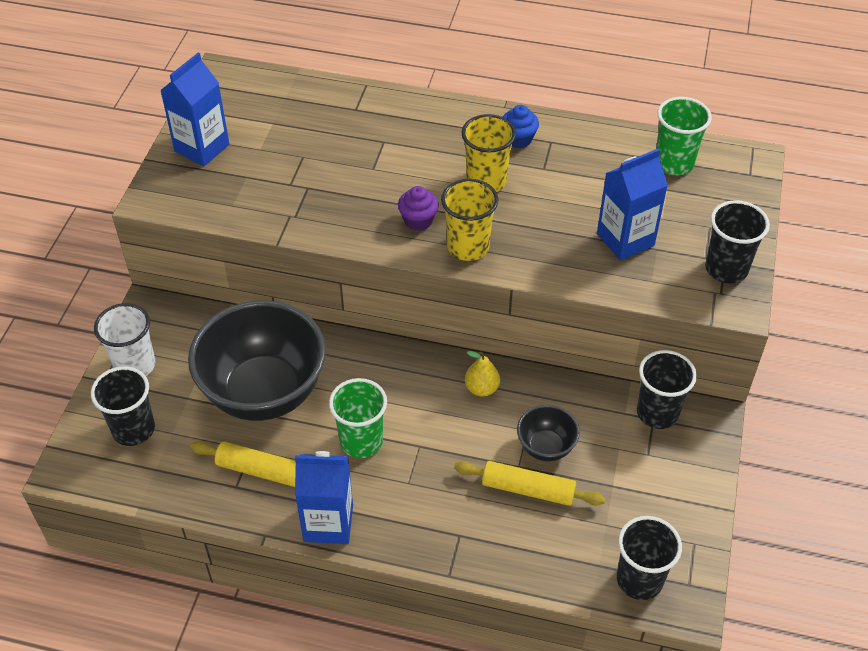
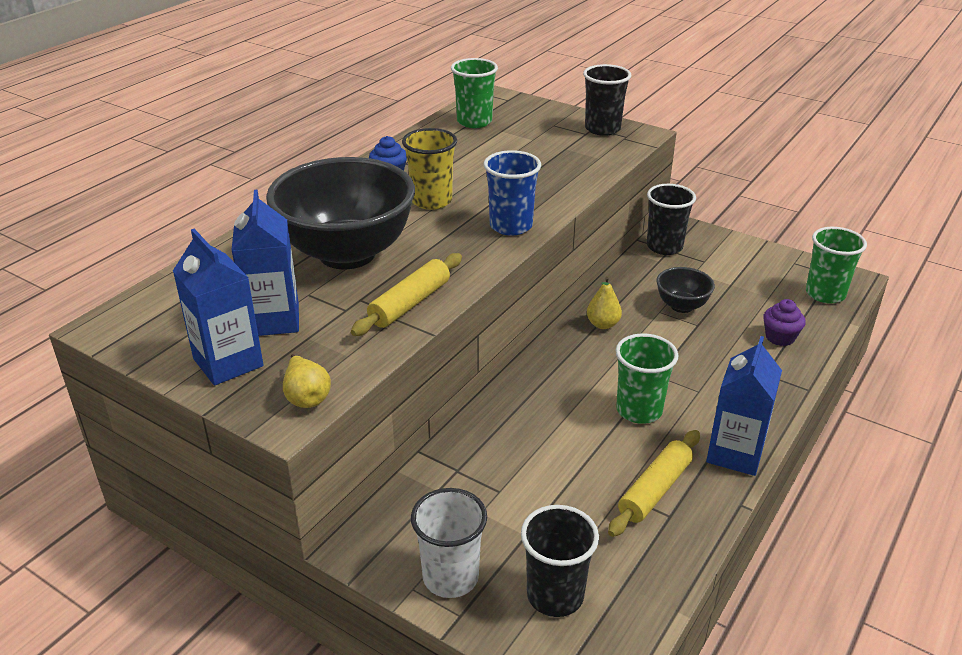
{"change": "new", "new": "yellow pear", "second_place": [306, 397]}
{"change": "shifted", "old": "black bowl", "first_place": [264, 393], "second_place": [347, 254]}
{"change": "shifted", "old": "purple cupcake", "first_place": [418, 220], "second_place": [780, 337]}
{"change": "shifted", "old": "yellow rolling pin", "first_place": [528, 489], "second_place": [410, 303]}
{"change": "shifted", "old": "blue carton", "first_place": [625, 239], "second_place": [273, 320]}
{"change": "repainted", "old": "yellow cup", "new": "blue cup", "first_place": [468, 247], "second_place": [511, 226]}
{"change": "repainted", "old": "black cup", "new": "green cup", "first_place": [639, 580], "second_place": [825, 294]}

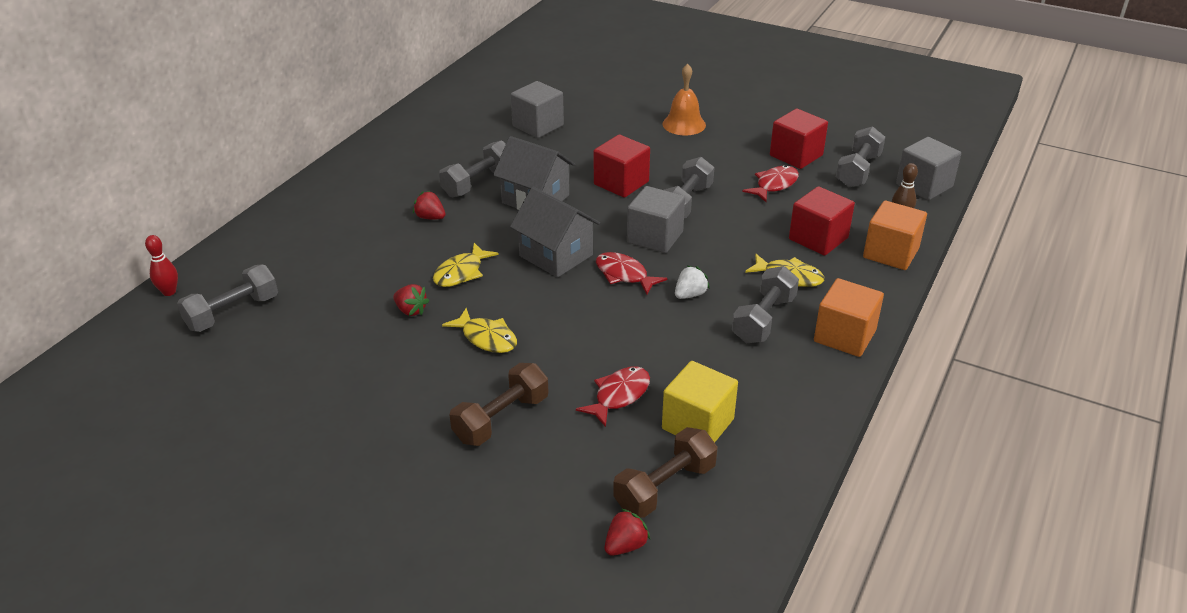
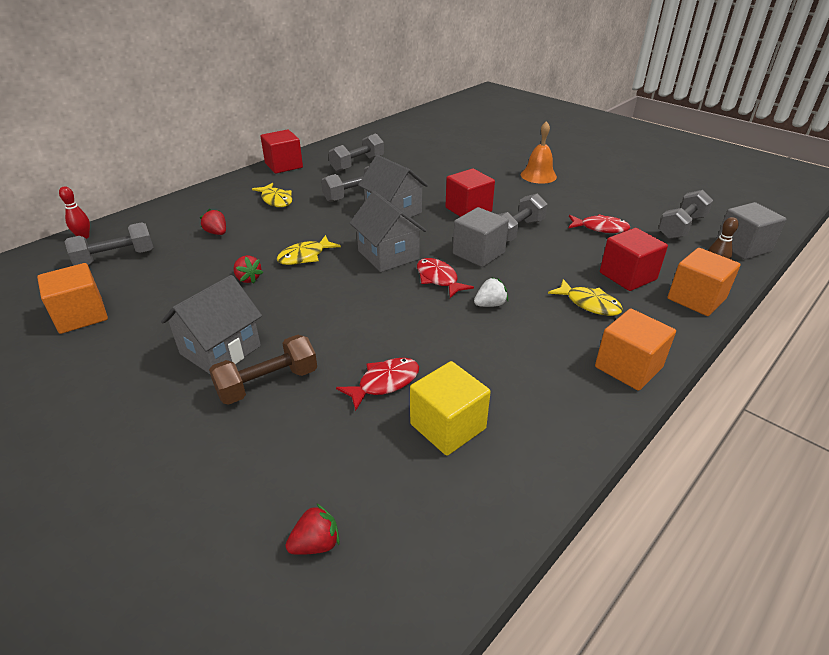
{"change": "gone", "old": "grey cube", "first_place": [538, 126]}
{"change": "gone", "old": "brown dumbbell", "first_place": [664, 487]}
{"change": "new", "new": "orange cube", "second_place": [81, 315]}
{"change": "new", "new": "grey house", "second_place": [220, 350]}
{"change": "shifted", "old": "red strawberry", "first_place": [430, 217], "second_place": [217, 233]}
{"change": "shifted", "old": "yellow fish", "first_place": [486, 338], "second_place": [276, 200]}
{"change": "shifted", "old": "grey dumbbell", "first_place": [763, 319], "second_place": [357, 164]}
{"change": "shifted", "old": "red cube", "first_place": [796, 155], "second_place": [284, 165]}
{"change": "rotated", "old": "red fish", "first_place": [774, 185], "second_place": [600, 228], "degrees": 45}

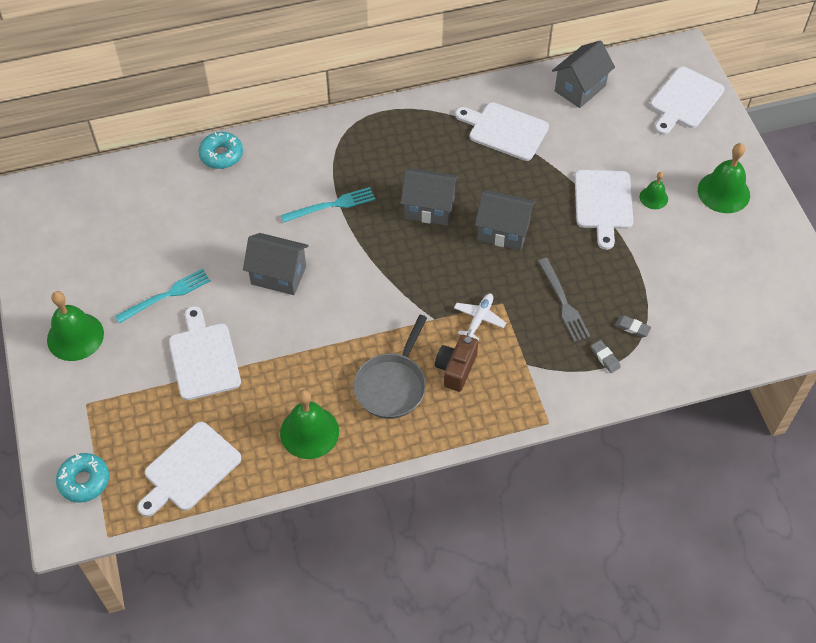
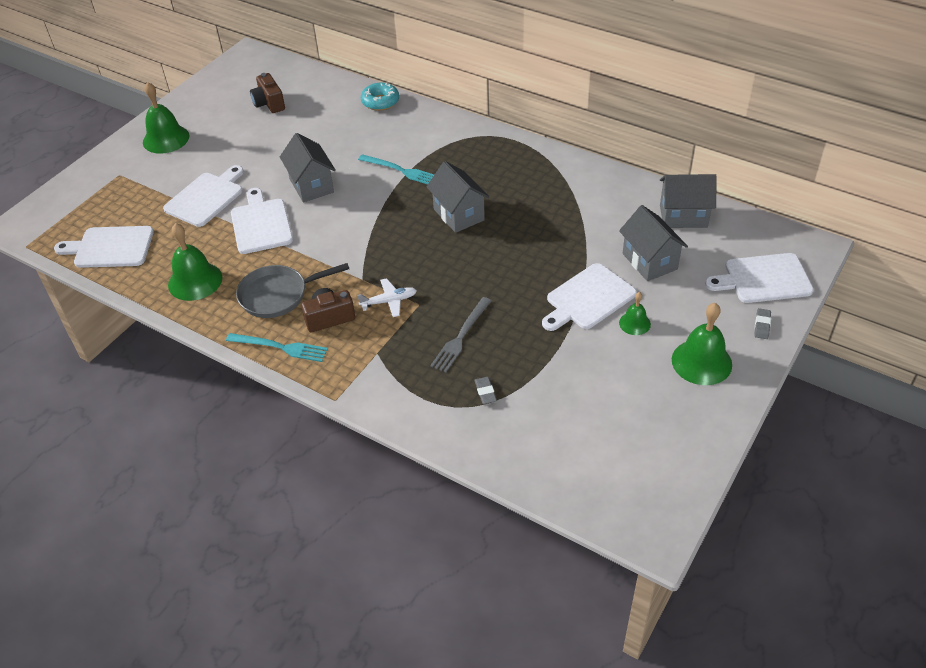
{"change": "gone", "old": "turquoise donut", "first_place": [84, 481]}
{"change": "new", "new": "brown camera", "second_place": [269, 103]}
{"change": "shifted", "old": "turquoise fork", "first_place": [166, 296], "second_place": [280, 347]}
{"change": "shifted", "old": "white cutting board", "first_place": [505, 130], "second_place": [261, 224]}
{"change": "shifted", "old": "grey house", "first_place": [503, 232], "second_place": [649, 261]}
{"change": "shifted", "old": "grey eraser", "first_place": [605, 358], "second_place": [762, 325]}

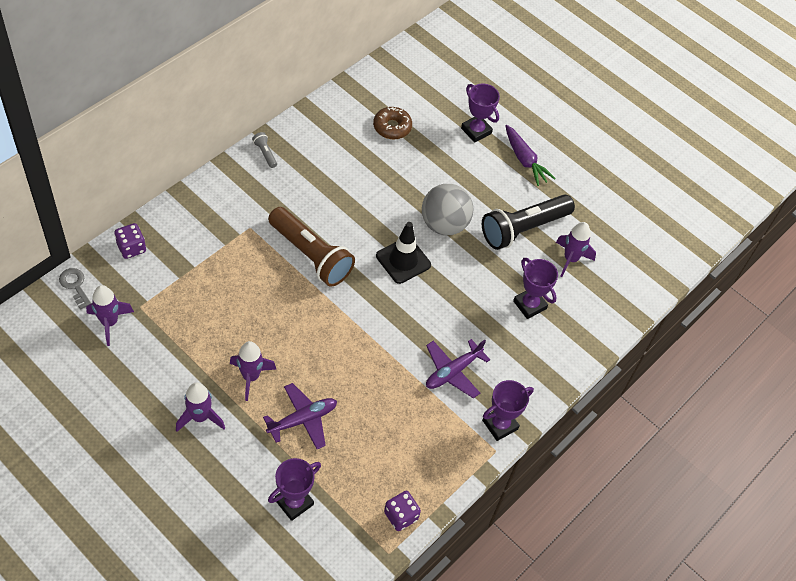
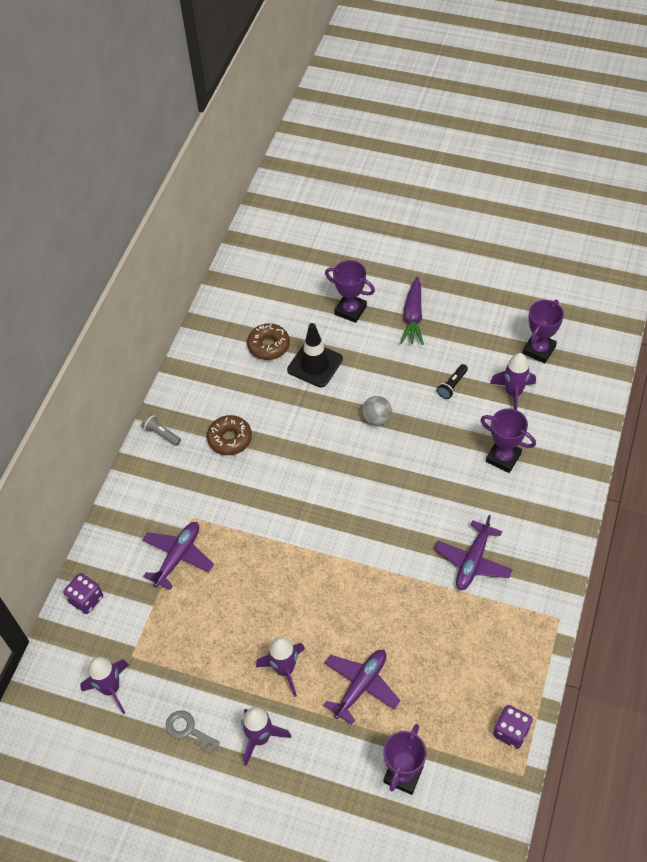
{"change": "gone", "old": "brown flashlight", "first_place": [310, 255]}
{"change": "new", "new": "purple plane", "second_place": [178, 557]}
{"change": "new", "new": "brown donut", "second_place": [230, 439]}
{"change": "shifted", "old": "grey key", "first_place": [75, 286], "second_place": [188, 730]}
{"change": "shifted", "old": "black traffic cone", "first_place": [403, 260], "second_place": [315, 364]}
{"change": "shifted", "old": "purple trophy", "first_place": [500, 425], "second_place": [539, 350]}
{"change": "rotated", "old": "purple carrot", "first_place": [524, 160], "second_place": [413, 317], "degrees": 60}
{"change": "scaled", "old": "grey ball", "first_place": [444, 224], "second_place": [376, 419], "factor": 0.54}
{"change": "scaled", "old": "black flashlight", "first_place": [523, 229], "second_place": [452, 385], "factor": 0.4}

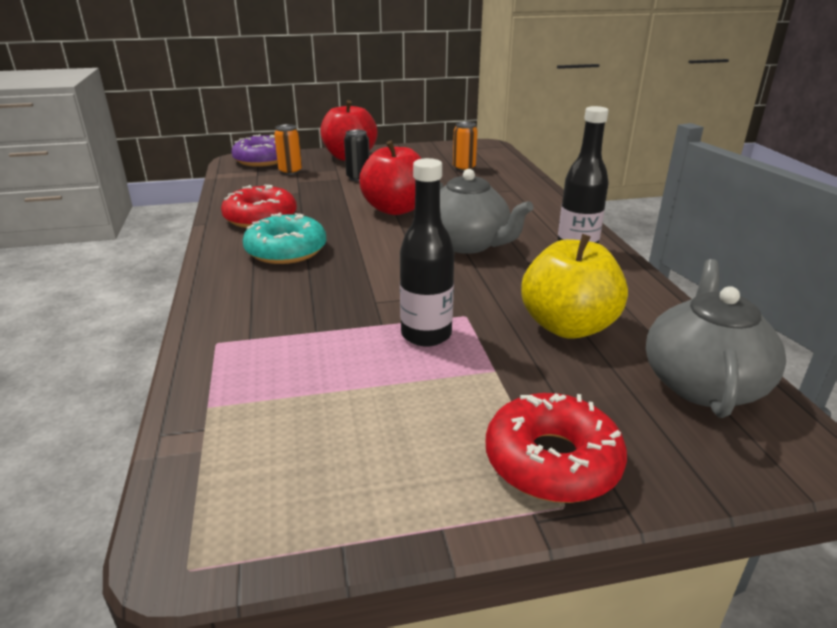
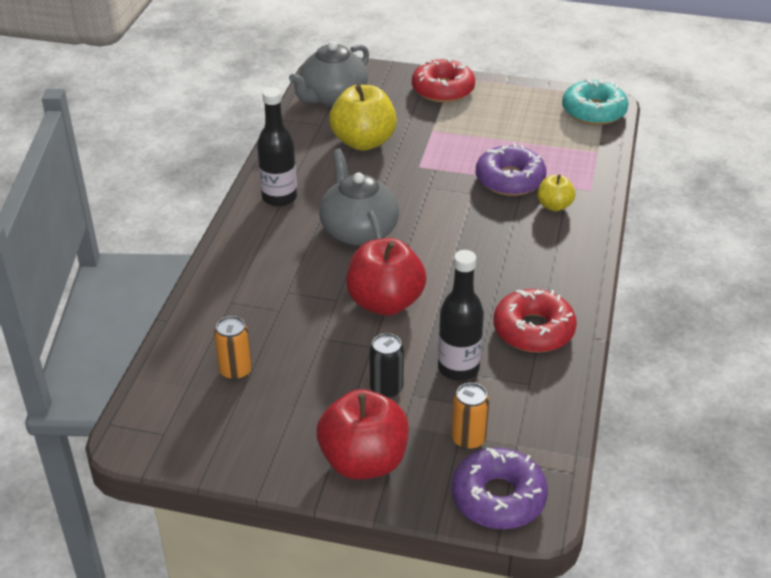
{"change": "new", "new": "purple donut", "second_place": [510, 179]}
{"change": "new", "new": "yellow apple", "second_place": [554, 206]}
{"change": "shifted", "old": "turquoise donut", "first_place": [286, 250], "second_place": [593, 111]}
{"change": "shifted", "old": "black bottle", "first_place": [426, 335], "second_place": [458, 368]}

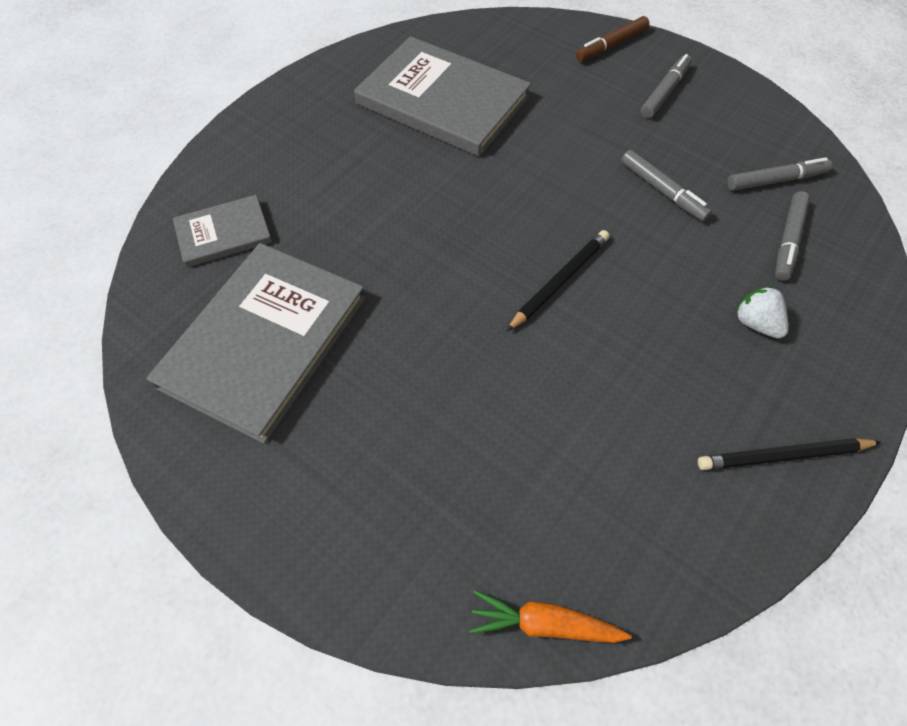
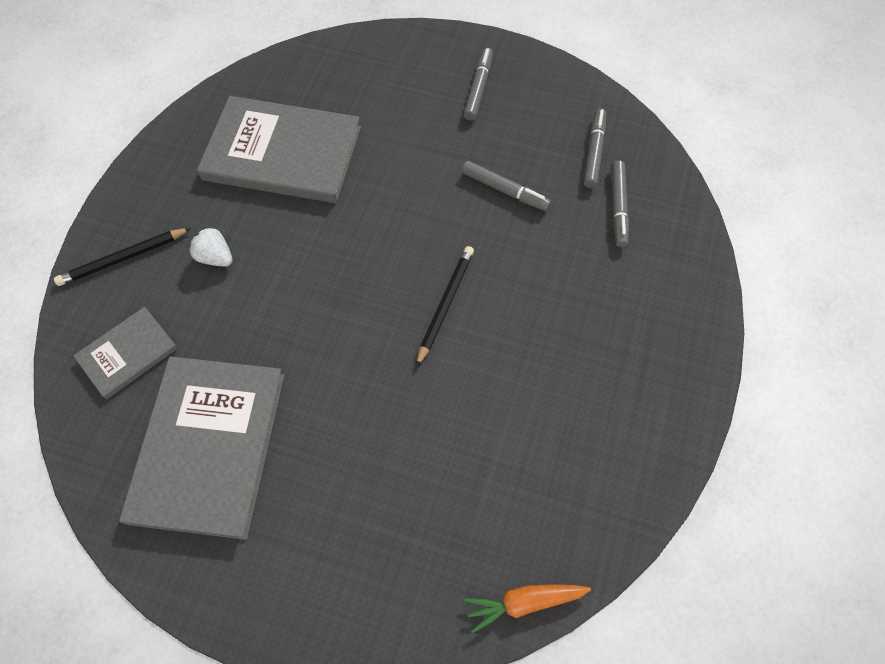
{"change": "gone", "old": "brown marker", "first_place": [611, 45]}
{"change": "shifted", "old": "black pencil", "first_place": [783, 456], "second_place": [123, 258]}
{"change": "shifted", "old": "white strawberry", "first_place": [755, 323], "second_place": [216, 257]}
{"change": "rotated", "old": "grey marker", "first_place": [775, 180], "second_place": [594, 152], "degrees": -45}

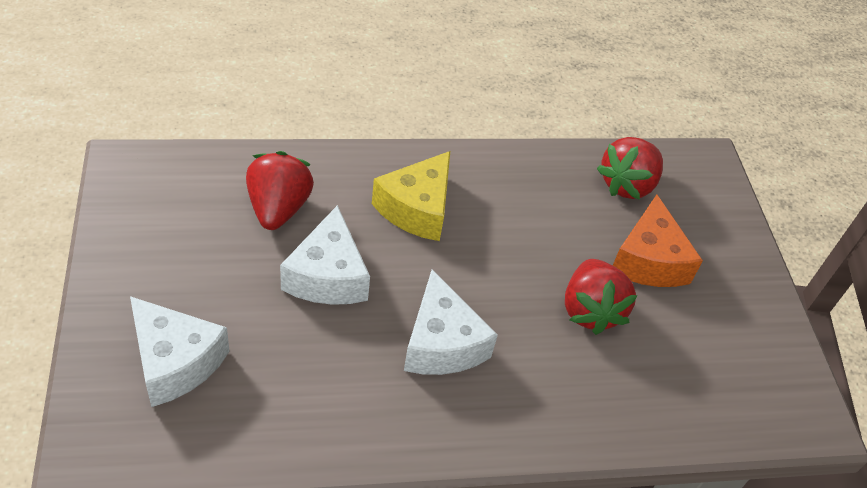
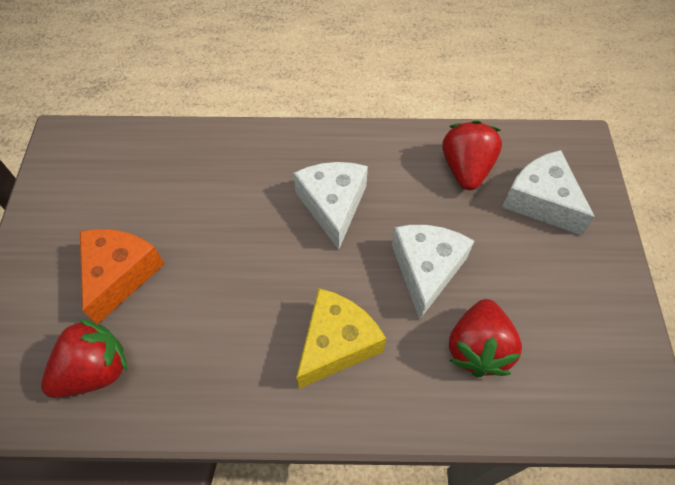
{"change": "shifted", "old": "red strawberry", "first_place": [590, 310], "second_place": [466, 169]}

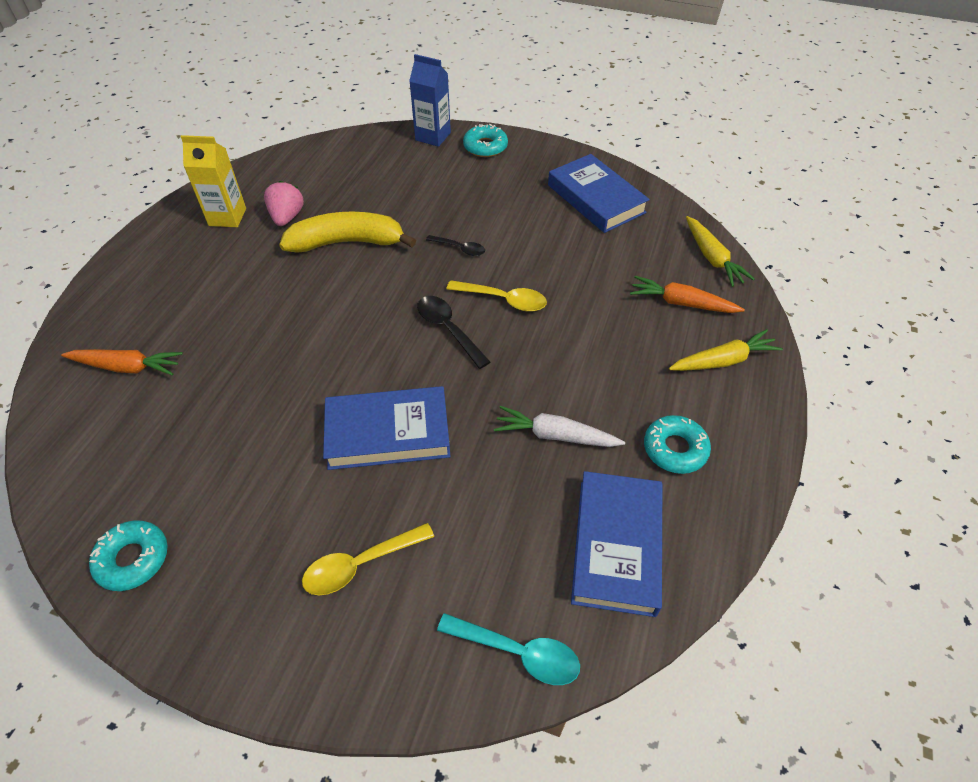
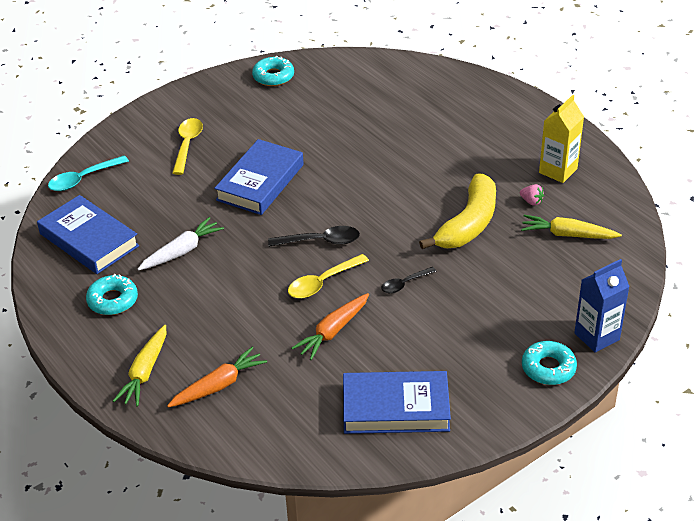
{"change": "shifted", "old": "orange carrot", "first_place": [127, 367], "second_place": [333, 331]}
{"change": "shifted", "old": "yellow carrot", "first_place": [712, 257], "second_place": [568, 235]}
{"change": "scaled", "old": "pink strawberry", "first_place": [287, 217], "second_place": [531, 201], "factor": 0.58}

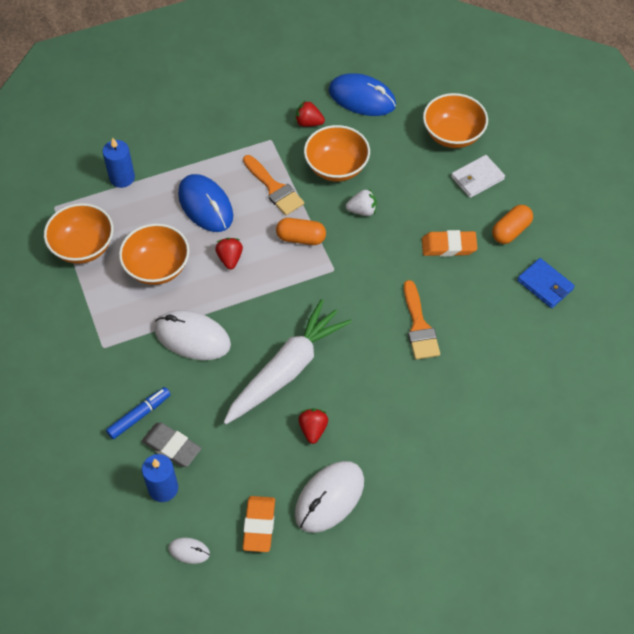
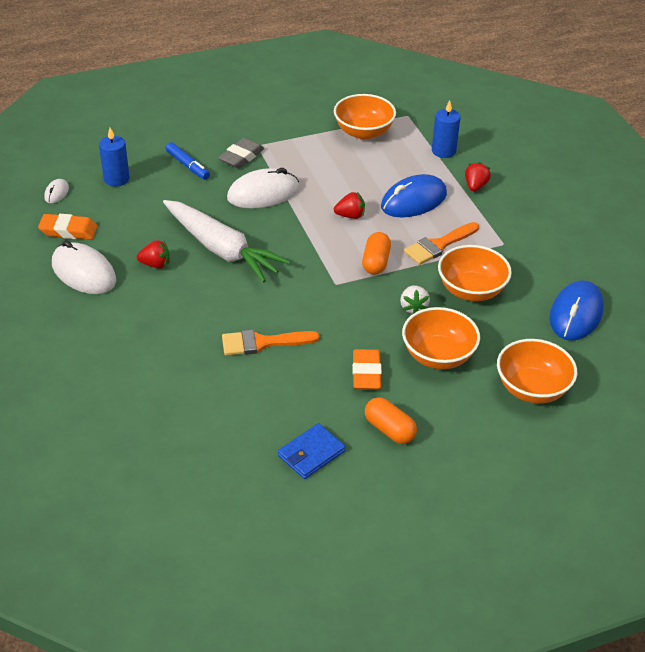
{"change": "gone", "old": "white wallet", "first_place": [477, 178]}
{"change": "shifted", "old": "orange bowl", "first_place": [157, 267], "second_place": [438, 356]}
{"change": "shifted", "old": "grey eraser", "first_place": [172, 447], "second_place": [241, 157]}
{"change": "shifted", "old": "red strawberry", "first_place": [308, 123], "second_place": [475, 186]}
{"change": "rotated", "old": "white mouse", "first_place": [192, 337], "second_place": [263, 193], "degrees": 45}

